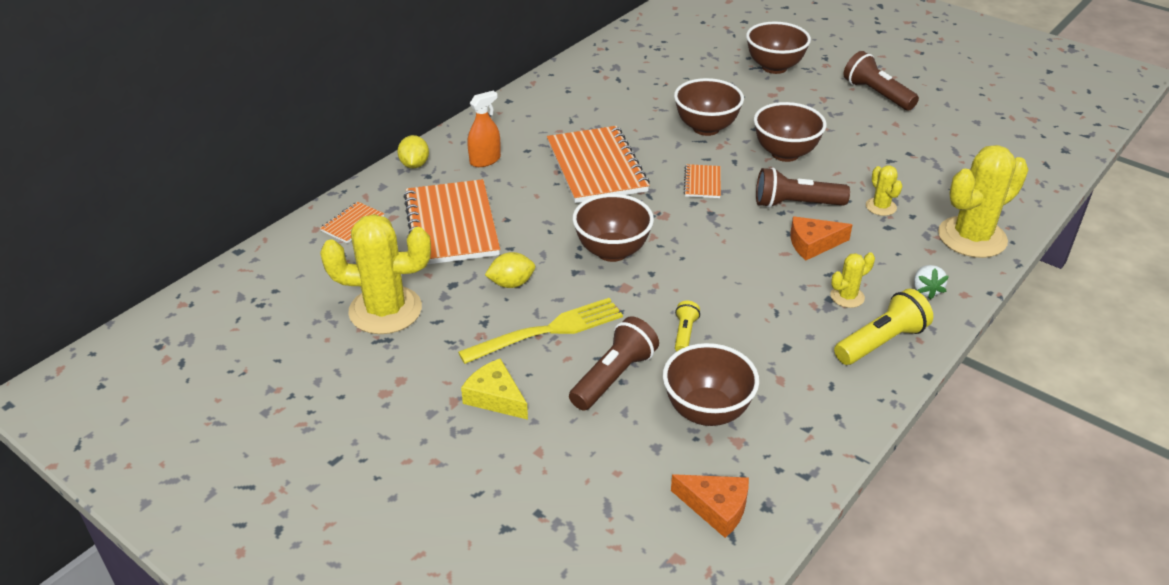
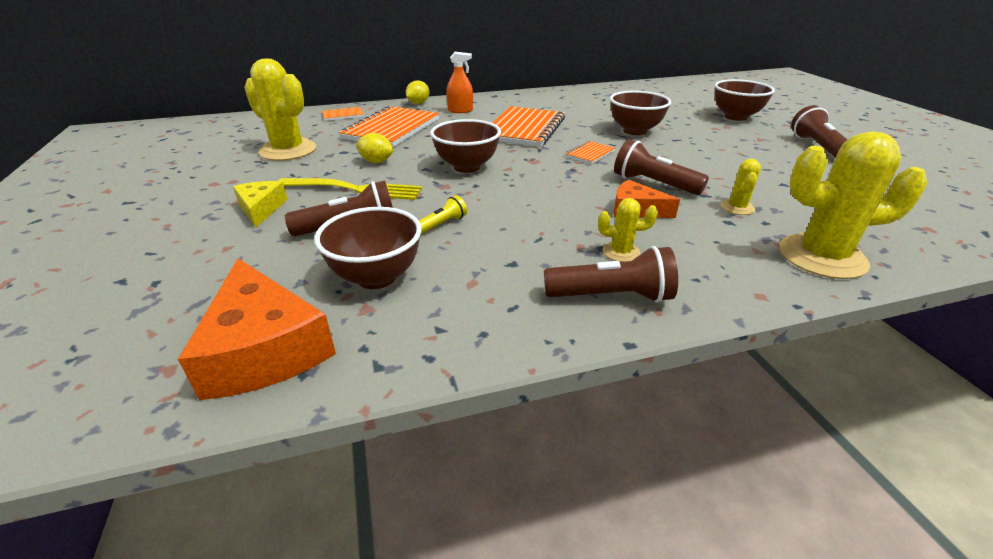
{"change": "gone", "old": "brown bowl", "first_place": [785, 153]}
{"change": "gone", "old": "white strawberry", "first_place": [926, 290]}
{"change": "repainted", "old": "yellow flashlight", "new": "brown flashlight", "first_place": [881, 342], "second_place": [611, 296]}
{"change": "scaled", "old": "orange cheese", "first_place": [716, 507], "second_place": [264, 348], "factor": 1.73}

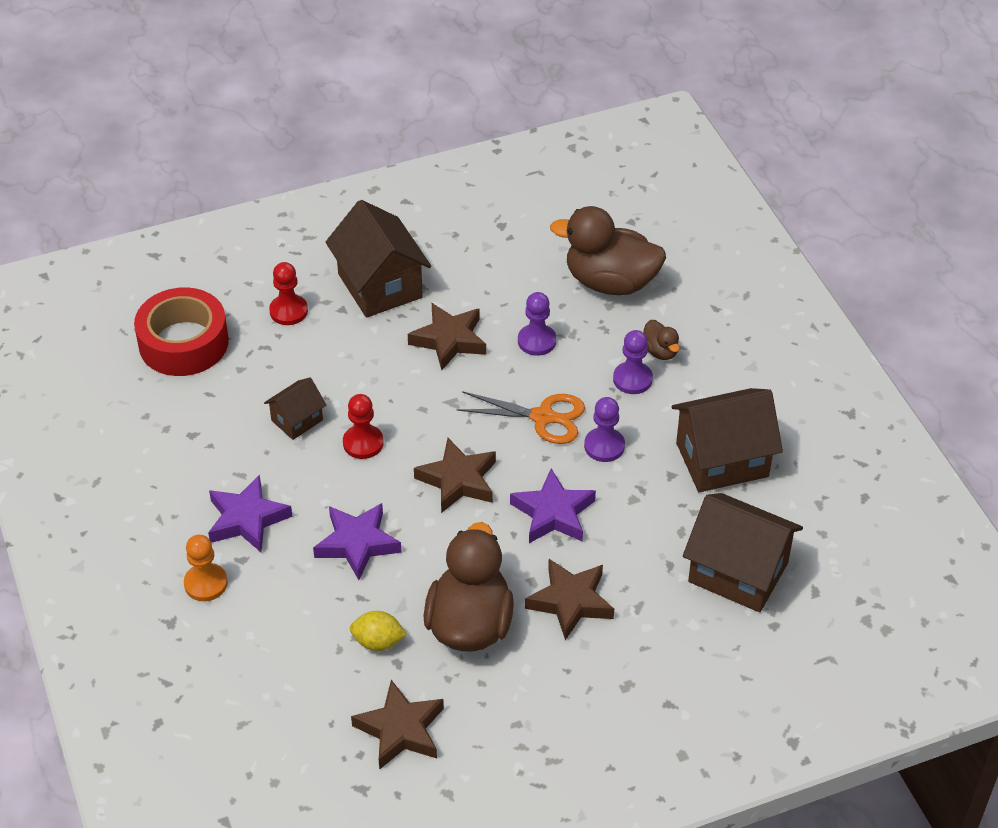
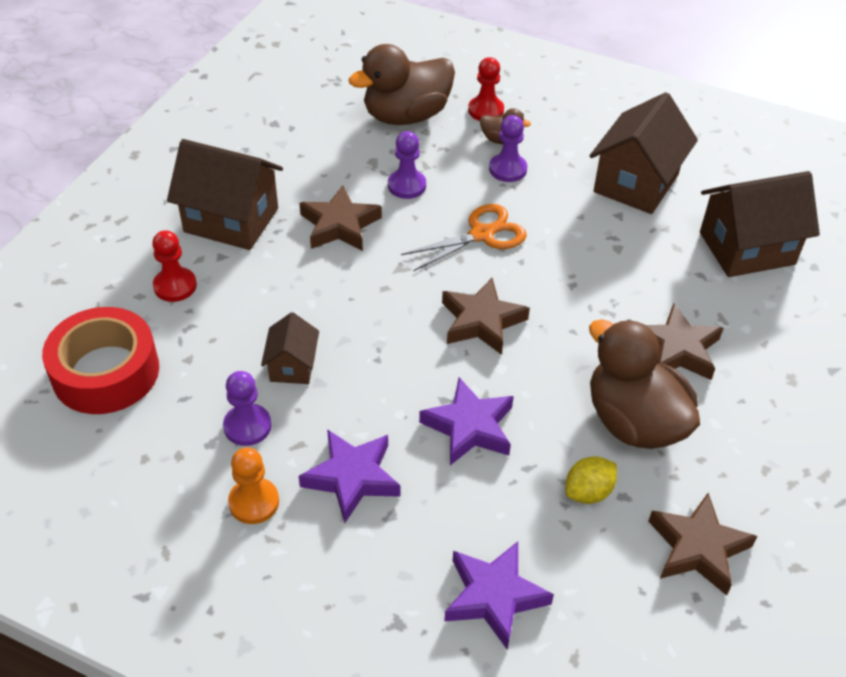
{"change": "shifted", "old": "orange pawn", "first_place": [206, 583], "second_place": [254, 502]}
{"change": "shifted", "old": "red pawn", "first_place": [363, 443], "second_place": [486, 110]}
{"change": "shifted", "old": "purple star", "first_place": [553, 513], "second_place": [494, 596]}
{"change": "shifted", "old": "purple pawn", "first_place": [604, 446], "second_place": [247, 426]}

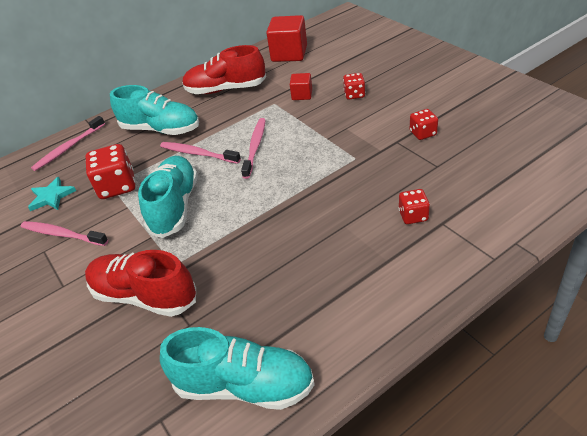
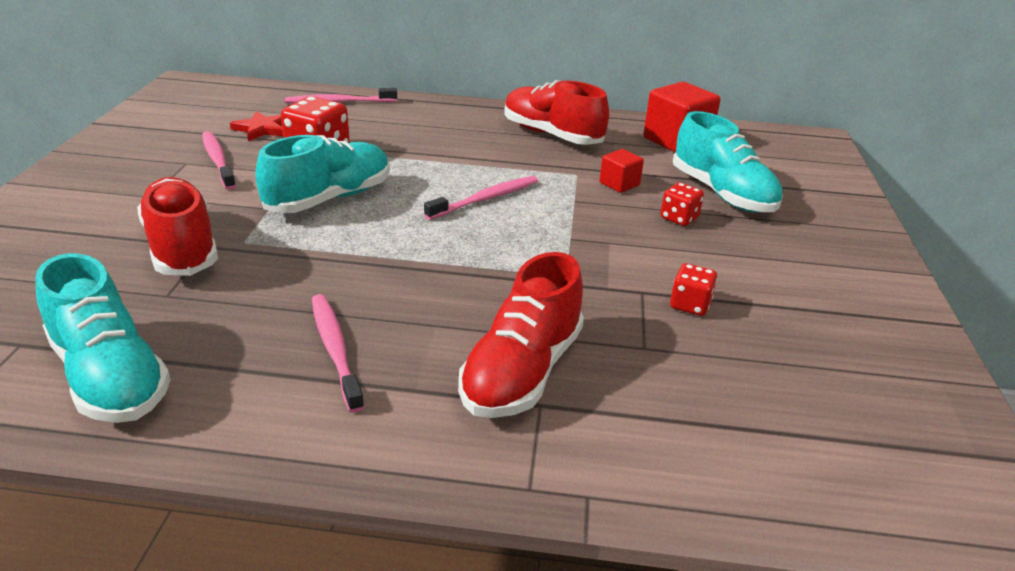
{"change": "shifted", "old": "turquoise shoe", "first_place": [161, 129], "second_place": [722, 194]}
{"change": "shifted", "old": "pink toothbrush", "first_place": [197, 153], "second_place": [335, 349]}
{"change": "swapped", "old": "red dice", "new": "red shoe", "first_place": [413, 216], "second_place": [522, 372]}
{"change": "repainted", "old": "turquoise star", "new": "red star", "first_place": [51, 196], "second_place": [262, 129]}

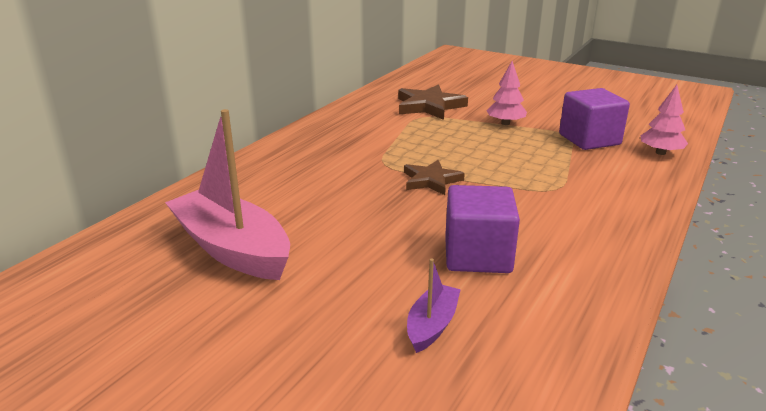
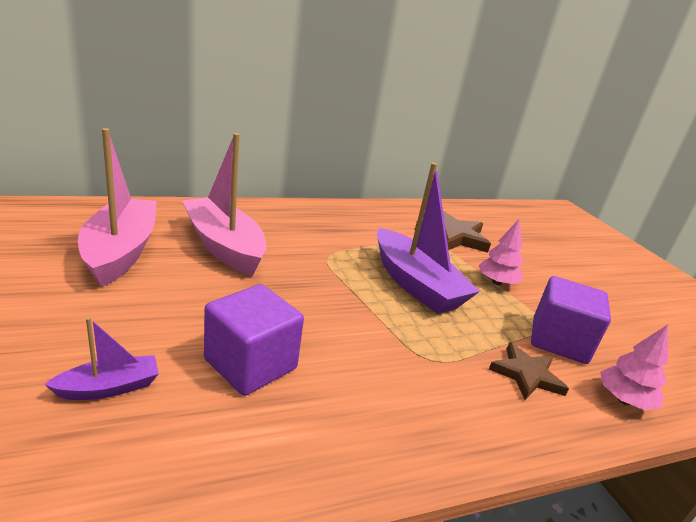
{"change": "new", "new": "pink boat", "second_place": [224, 246]}
{"change": "new", "new": "purple boat", "second_place": [415, 284]}
{"change": "shifted", "old": "brown star", "first_place": [431, 180], "second_place": [526, 374]}

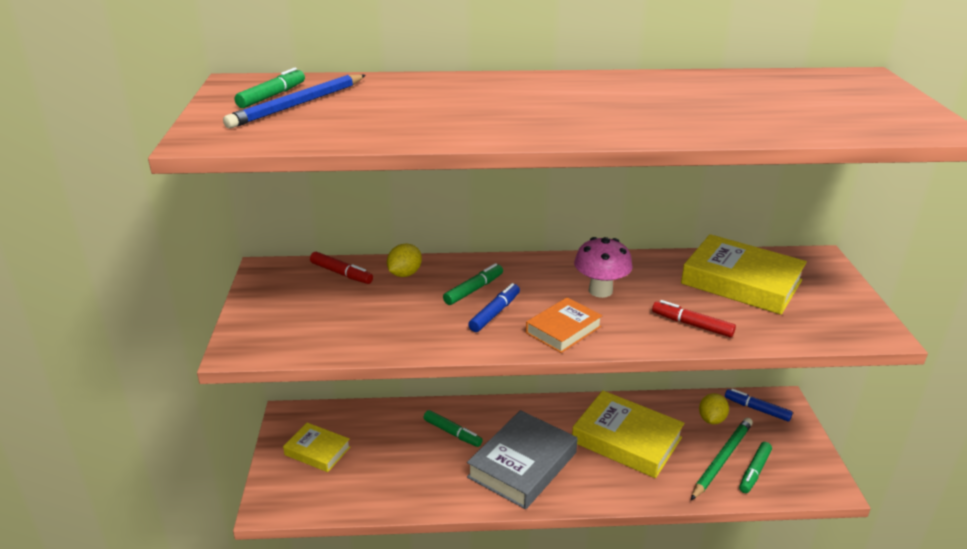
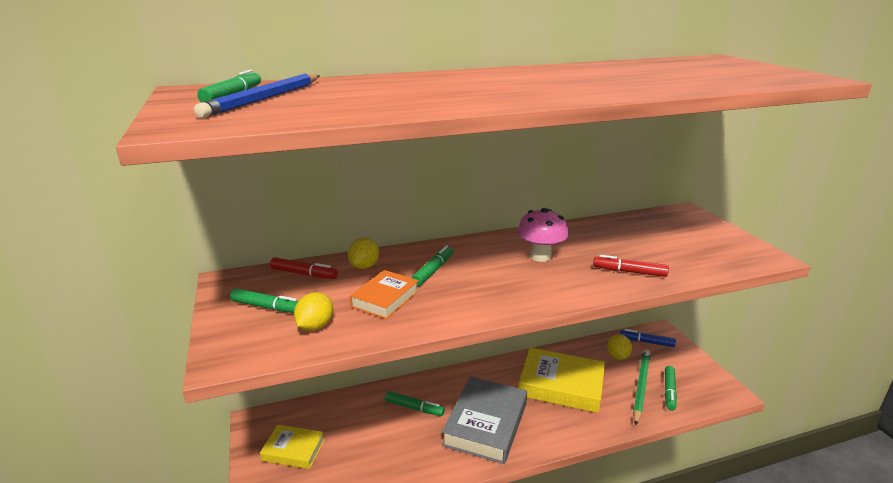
{"change": "gone", "old": "blue marker", "first_place": [495, 313]}
{"change": "gone", "old": "yellow book", "first_place": [741, 282]}
{"change": "new", "new": "green marker", "second_place": [268, 307]}
{"change": "new", "new": "yellow lemon", "second_place": [315, 326]}
{"change": "shifted", "old": "orange book", "first_place": [563, 330], "second_place": [385, 298]}

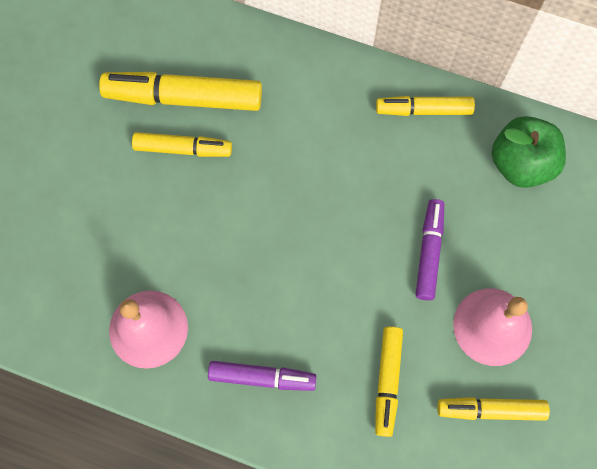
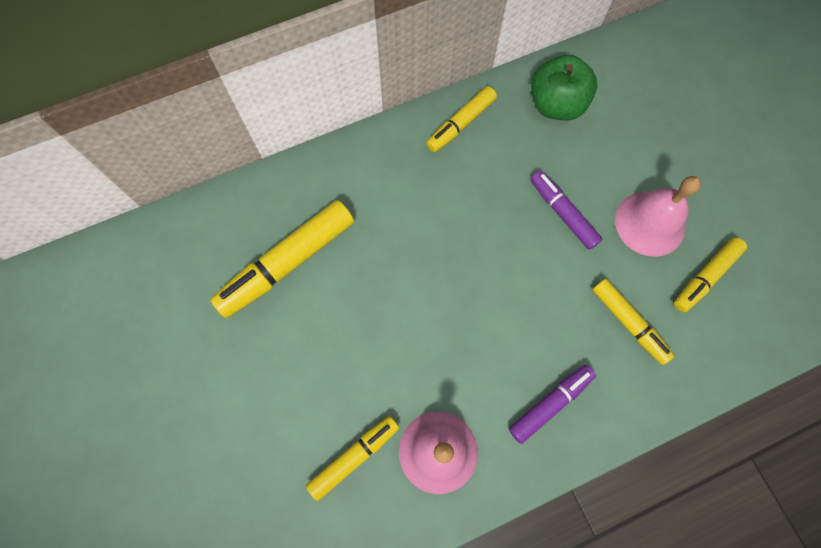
{"change": "shifted", "old": "yellow marker", "first_place": [183, 149], "second_place": [354, 457]}

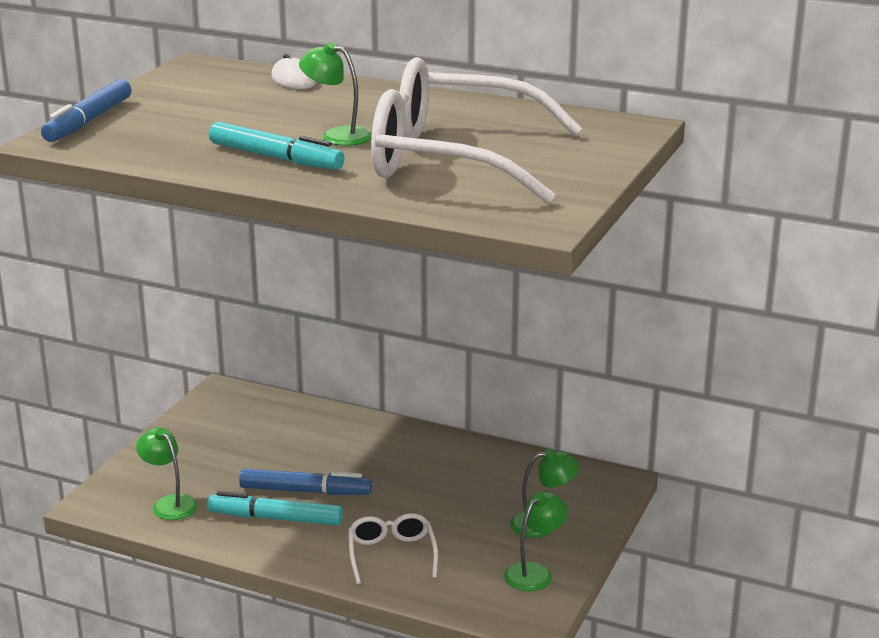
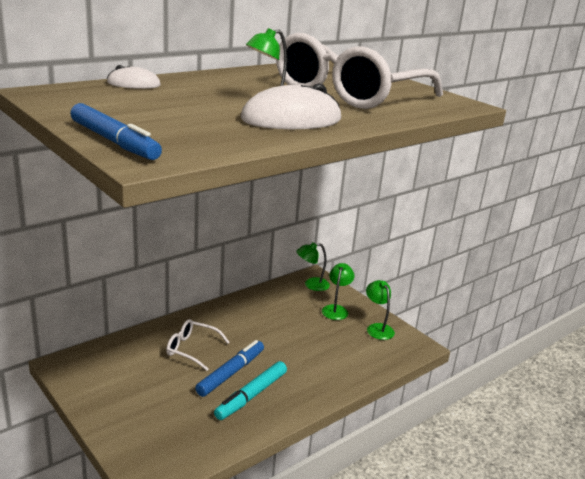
{"change": "shifted", "old": "green lamp", "first_place": [169, 503], "second_place": [311, 285]}
{"change": "shifted", "old": "white glasses", "first_place": [391, 554], "second_place": [191, 349]}
{"change": "swapped", "old": "turquoise marker", "new": "white mouse", "first_place": [275, 158], "second_place": [291, 119]}

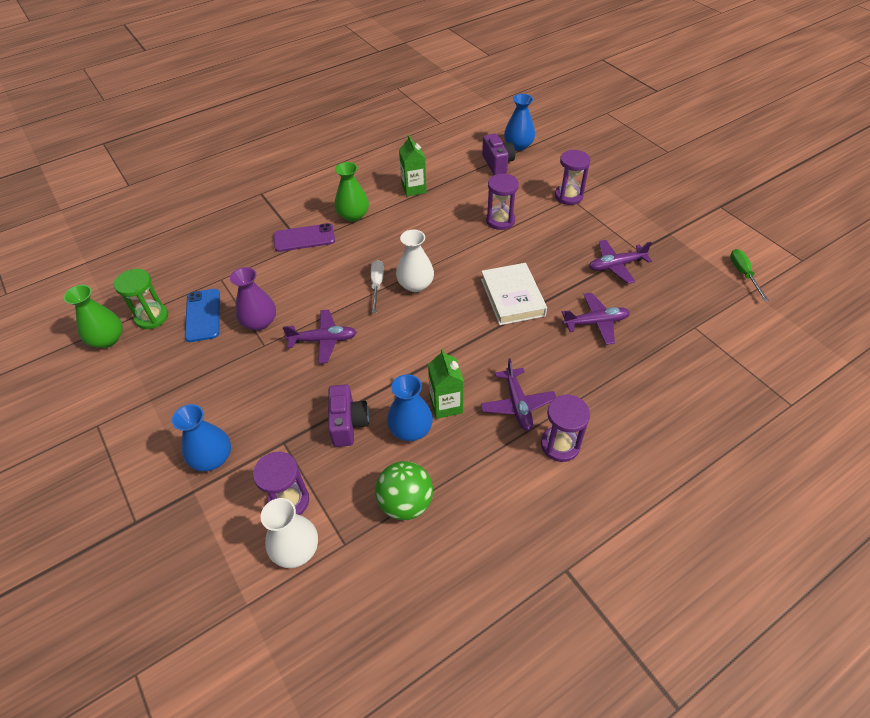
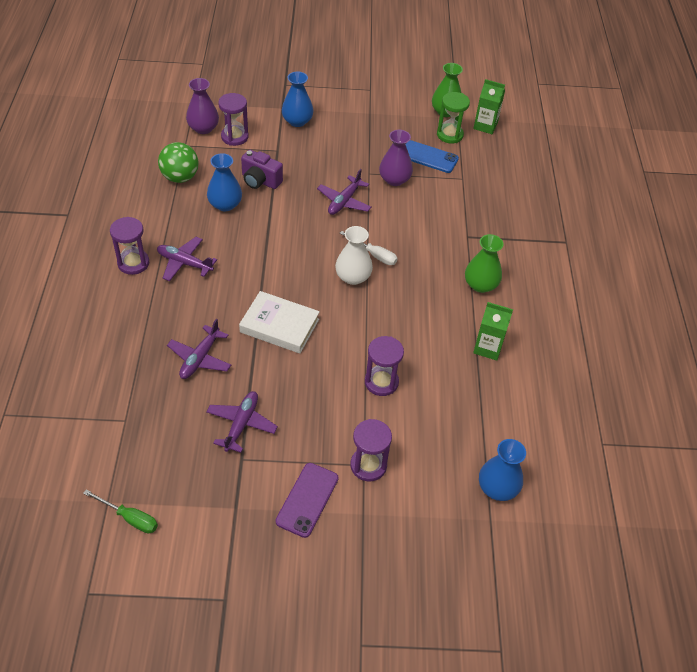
{"change": "gone", "old": "purple camera", "first_place": [497, 163]}
{"change": "shifted", "old": "purple phone", "first_place": [304, 238], "second_place": [307, 500]}
{"change": "shifted", "old": "green carton", "first_place": [446, 405], "second_place": [485, 126]}
{"change": "repainted", "old": "white vase", "new": "purple vase", "first_place": [296, 549], "second_place": [203, 128]}

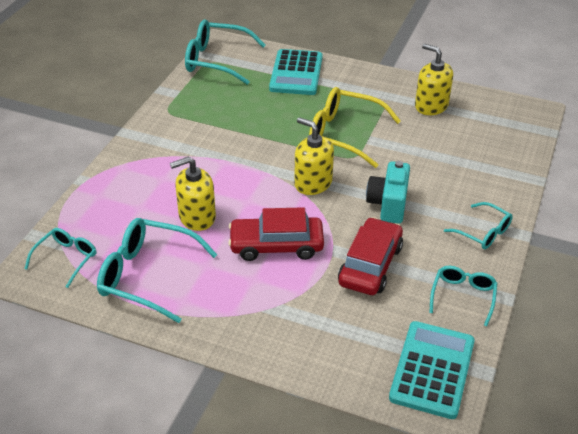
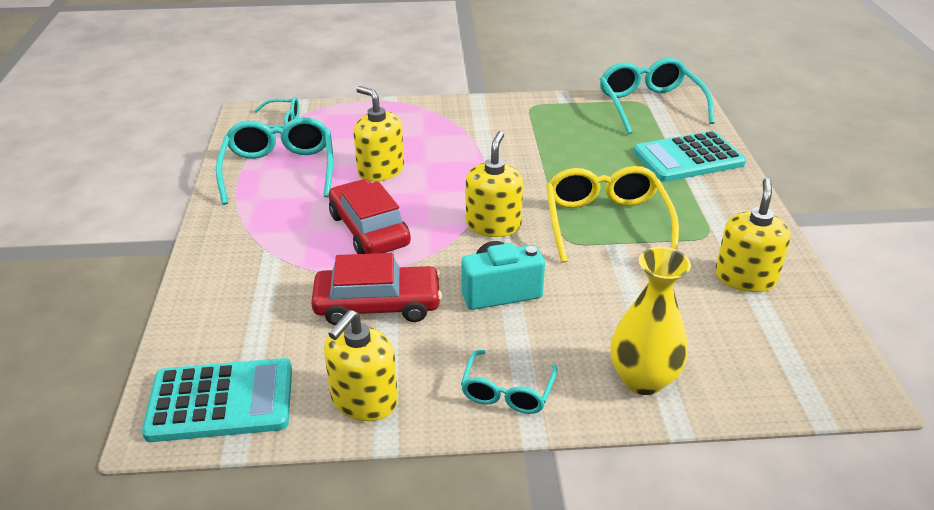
{"change": "new", "new": "yellow vase", "second_place": [643, 380]}
{"change": "swapped", "old": "turquoise glasses", "new": "yellow soap dispenser", "first_place": [463, 297], "second_place": [364, 400]}

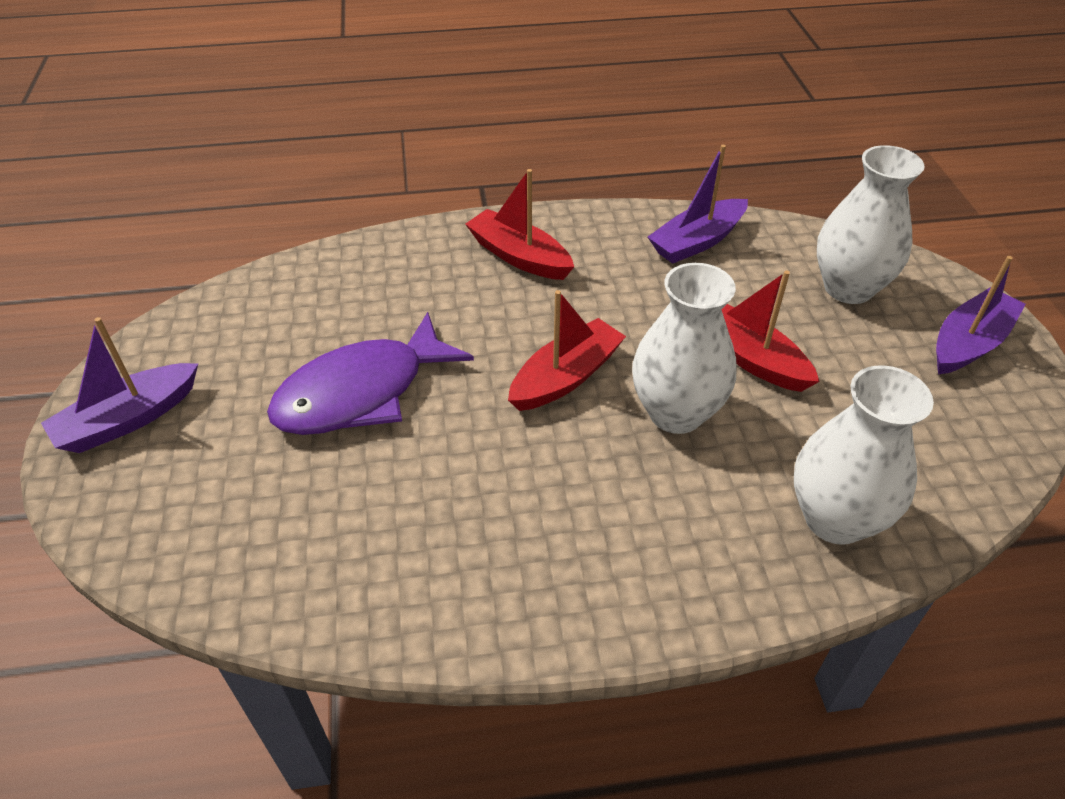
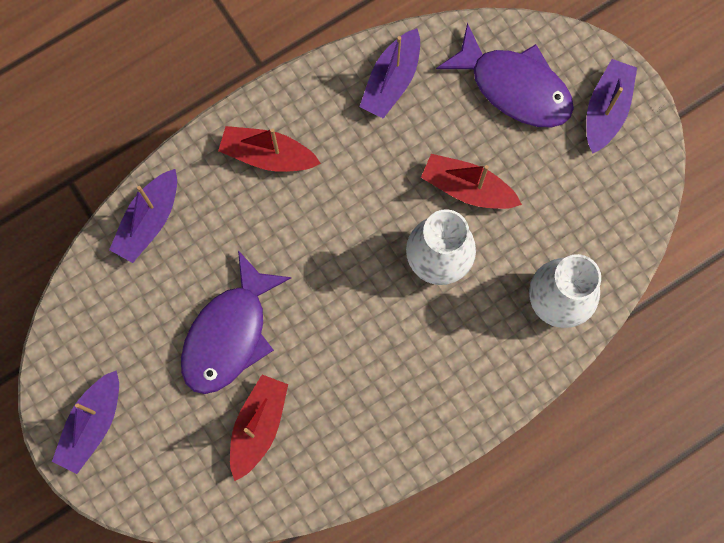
{"change": "new", "new": "purple boat", "second_place": [149, 221]}
{"change": "shifted", "old": "red boat", "first_place": [566, 377], "second_place": [258, 426]}
{"change": "swapped", "old": "white vase", "new": "purple fish", "first_place": [848, 288], "second_place": [514, 87]}

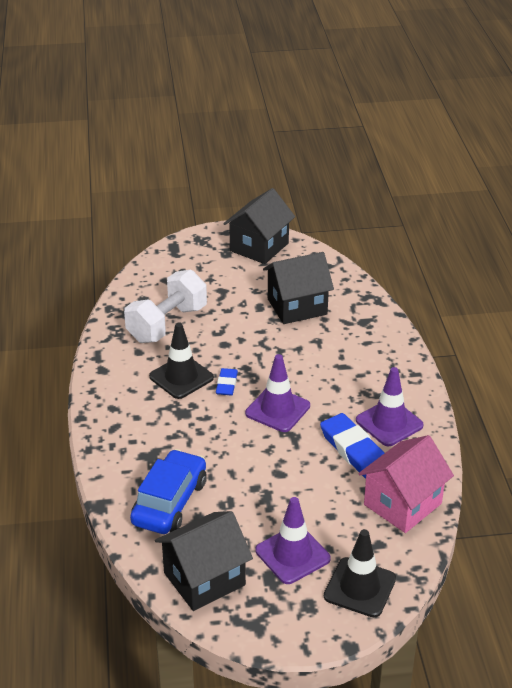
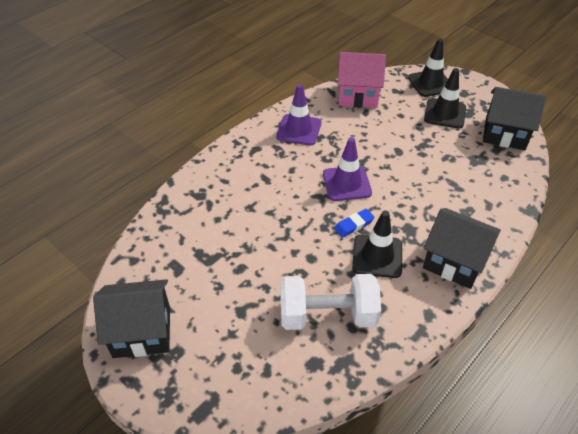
{"change": "gone", "old": "blue car", "first_place": [169, 502]}
{"change": "gone", "old": "blue eraser", "first_place": [353, 450]}
{"change": "shifted", "old": "black house", "first_place": [297, 307], "second_place": [454, 262]}
{"change": "repainted", "old": "purple traffic cone", "new": "black traffic cone", "first_place": [292, 555], "second_place": [444, 113]}

